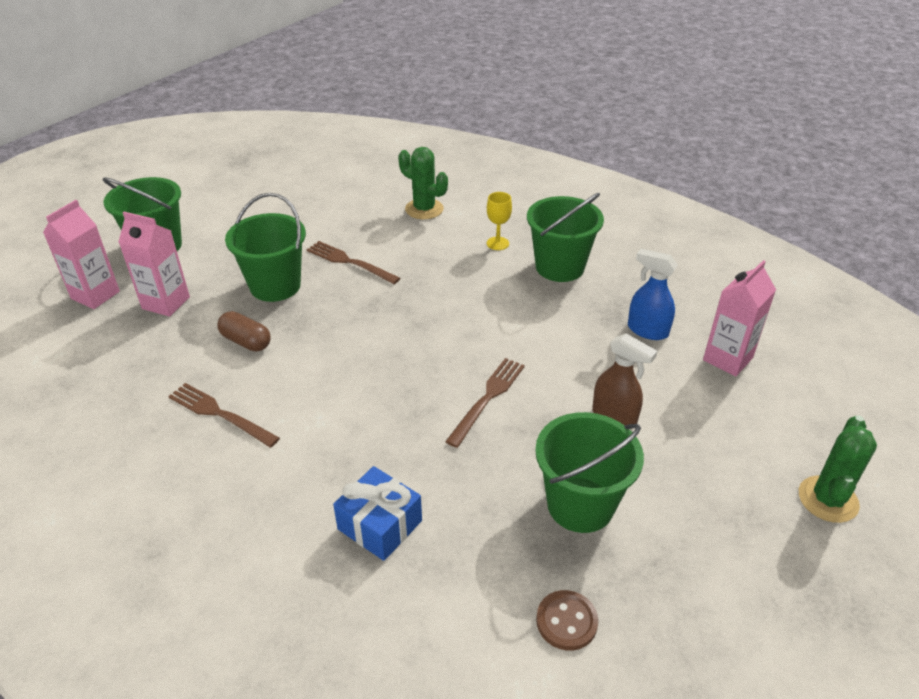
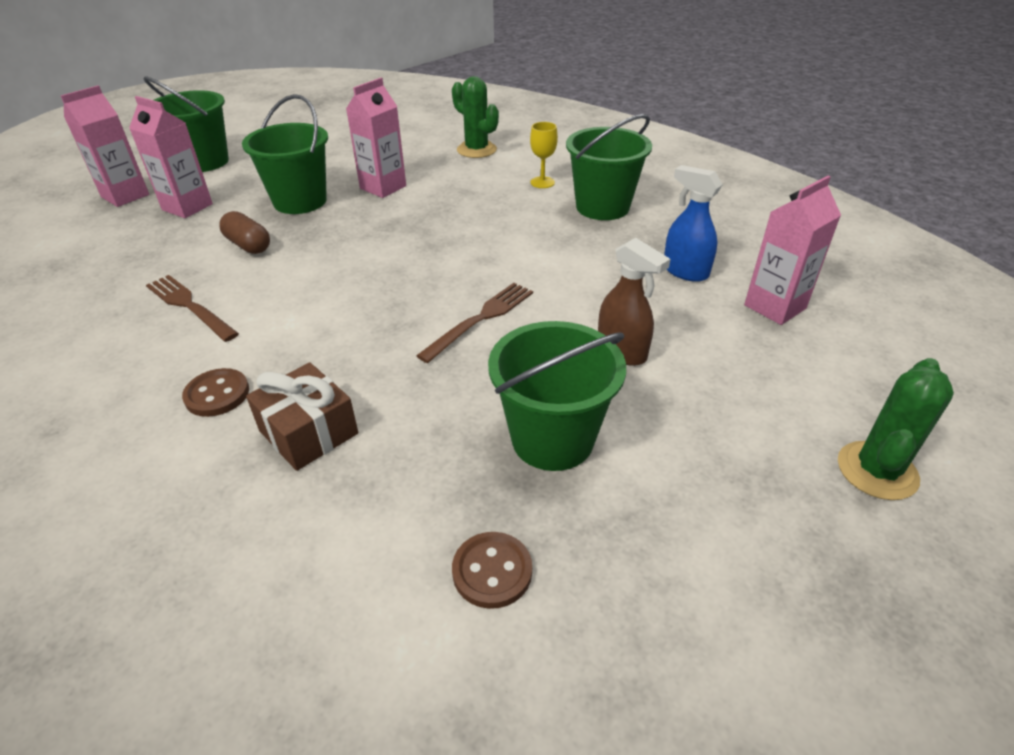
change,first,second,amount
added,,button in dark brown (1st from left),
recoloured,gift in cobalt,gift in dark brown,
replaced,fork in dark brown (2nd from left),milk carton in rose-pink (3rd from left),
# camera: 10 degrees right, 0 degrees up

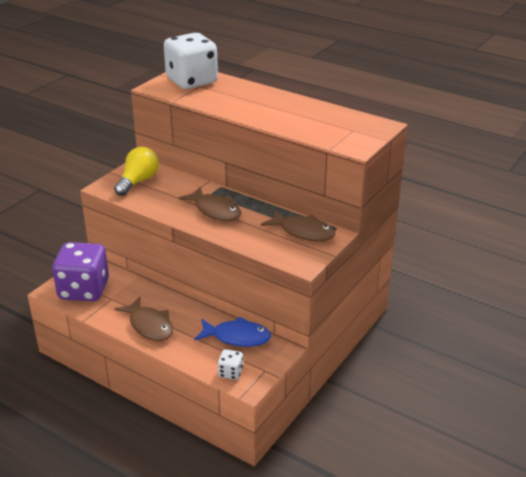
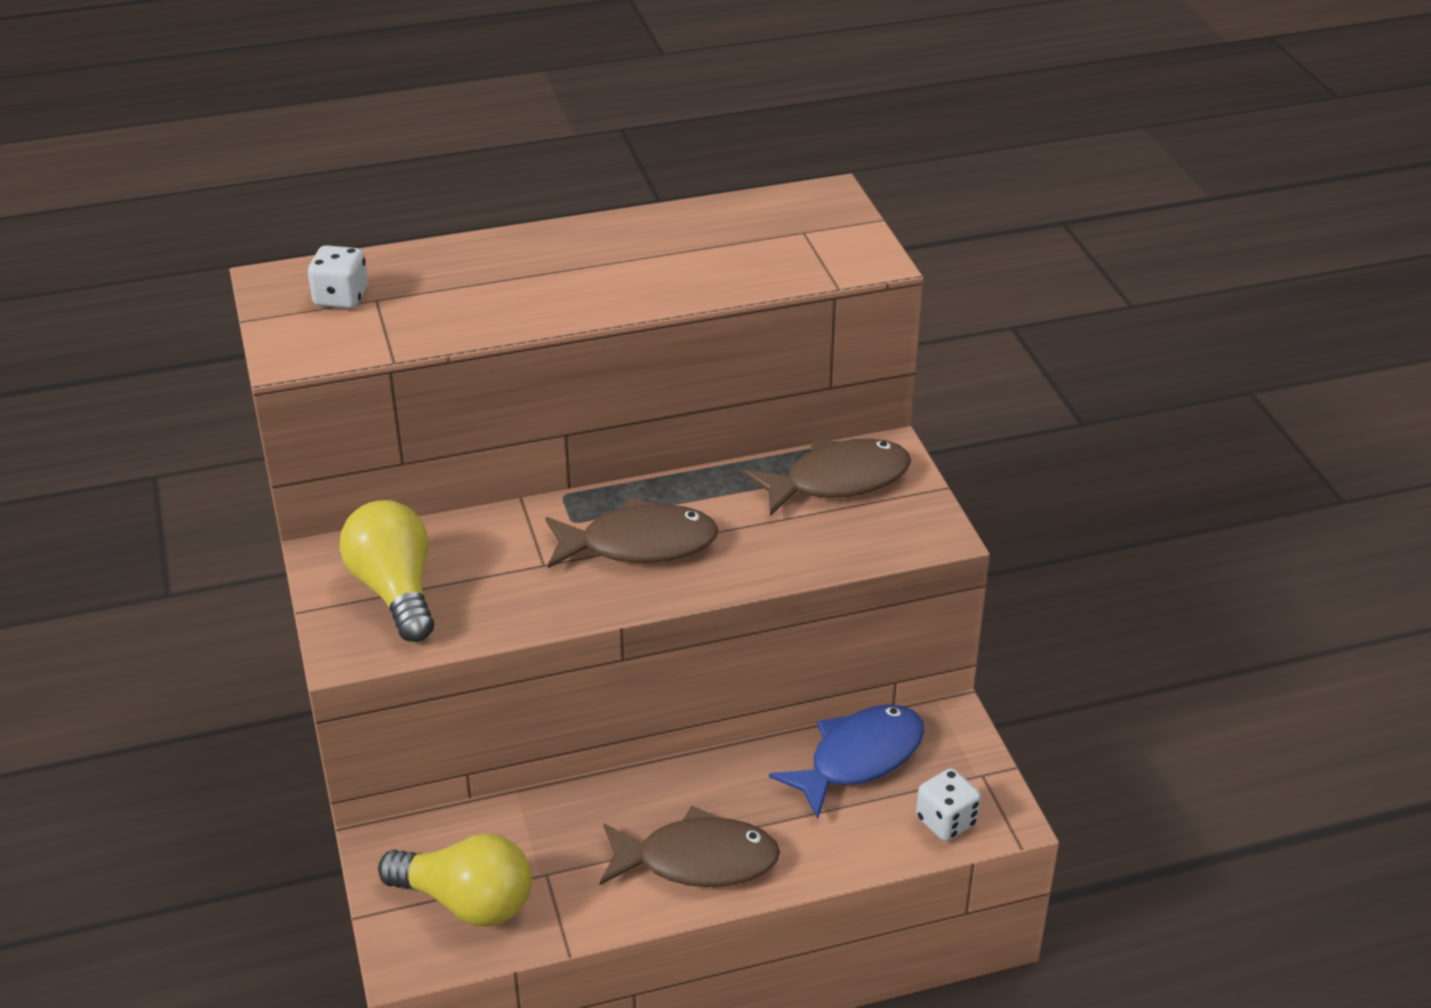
change,first,second,amount
resized,die in pure white (1st from left),,x0.43
replaced,die in purple,light bulb in golden (2nd from left),
# camera: 50 degrees left, 5 degrees up

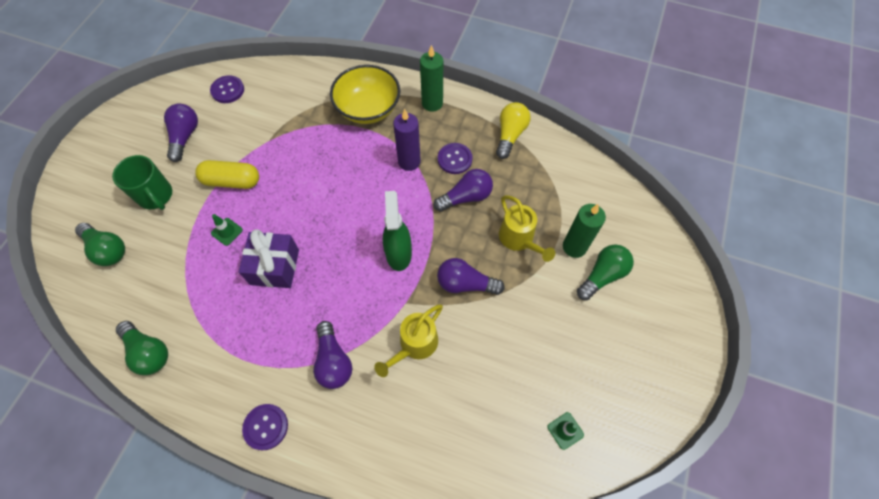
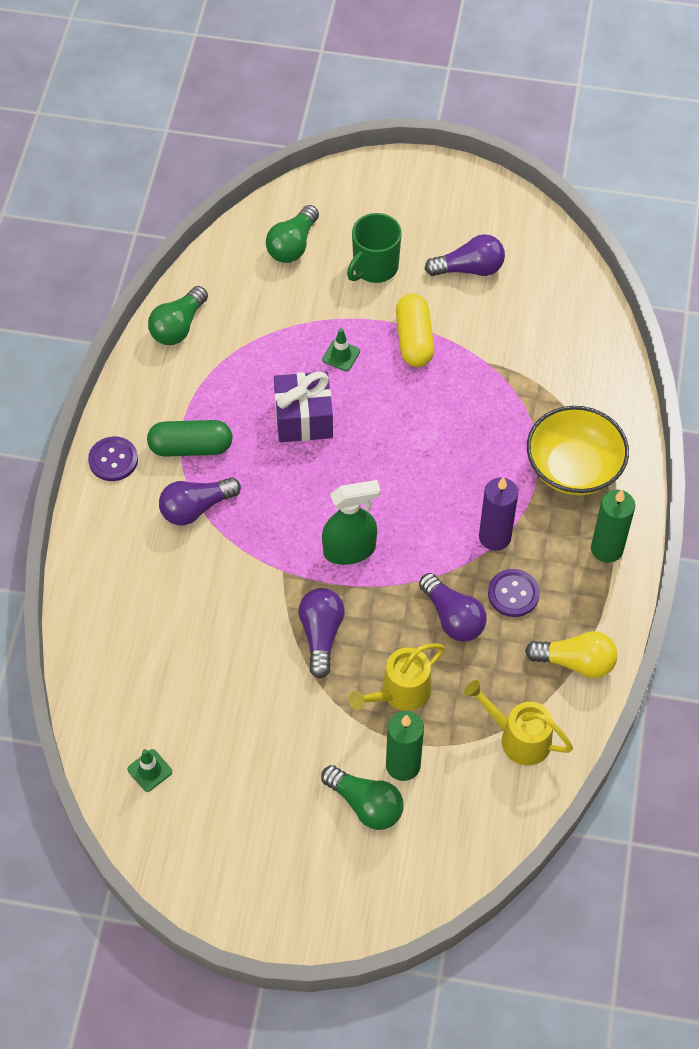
change,first,second,amount
added,,pill shape in leaf-green,
moved,watering can in golden (1st from left in the first image),watering can in golden (2nd from left),
removed,button in purple (1st from left),,
# camera: 80 degrees right, 5 degrees down

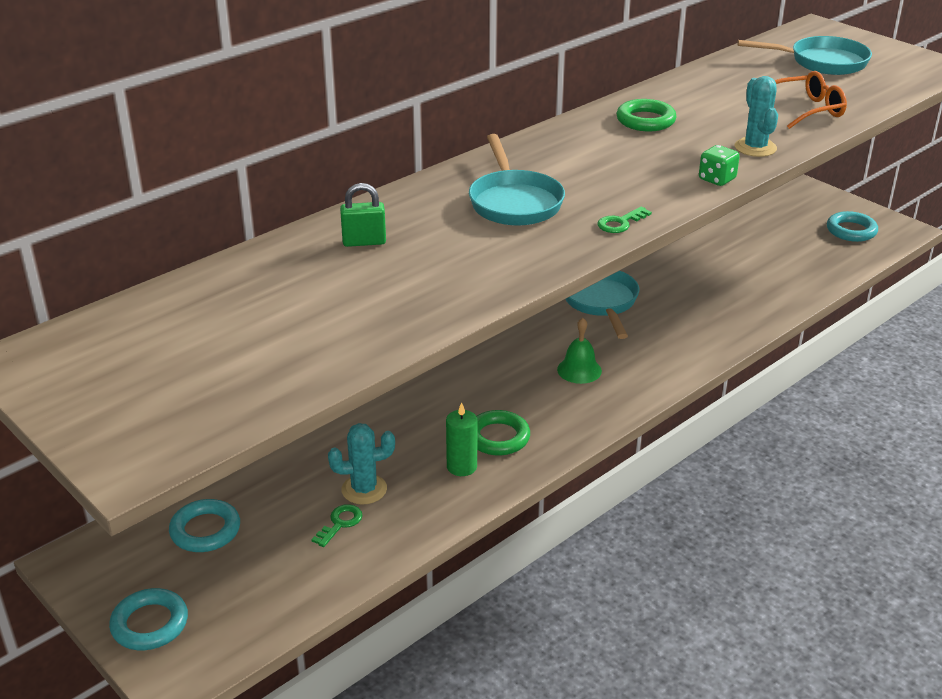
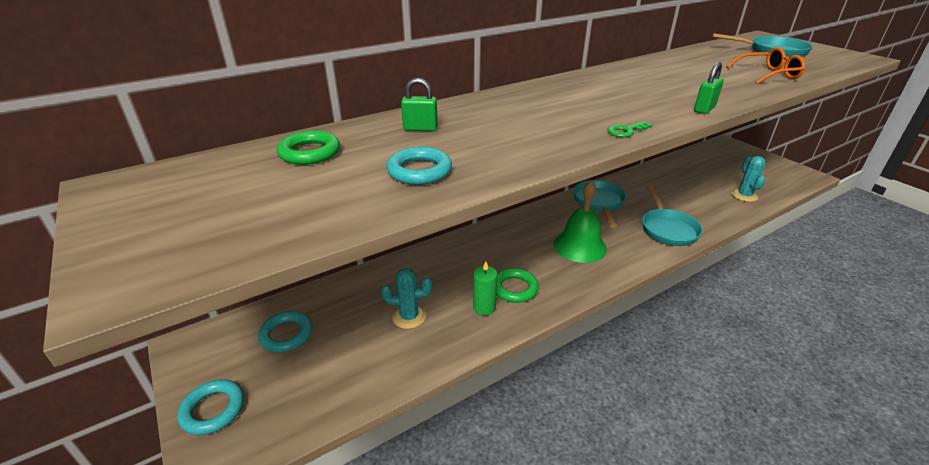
change,first,second,amount
moved,hoop in leaf-green (2nd from left in the first image),hoop in leaf-green (1st from left),
moved,hoop in turquoise (3rd from left),,
resized,school bell in leaf-green,,x1.68
moved,pan in turquoise (1st from left in the first image),pan in turquoise (2nd from left),
replaced,die in leaf-green,small lock in leaf-green (2nd from left),
moved,prickly plant in turquoise (2nd from left),,
removed,door key in leaf-green (1st from left),,
# camera: 10 degrees right, 0 degrees up

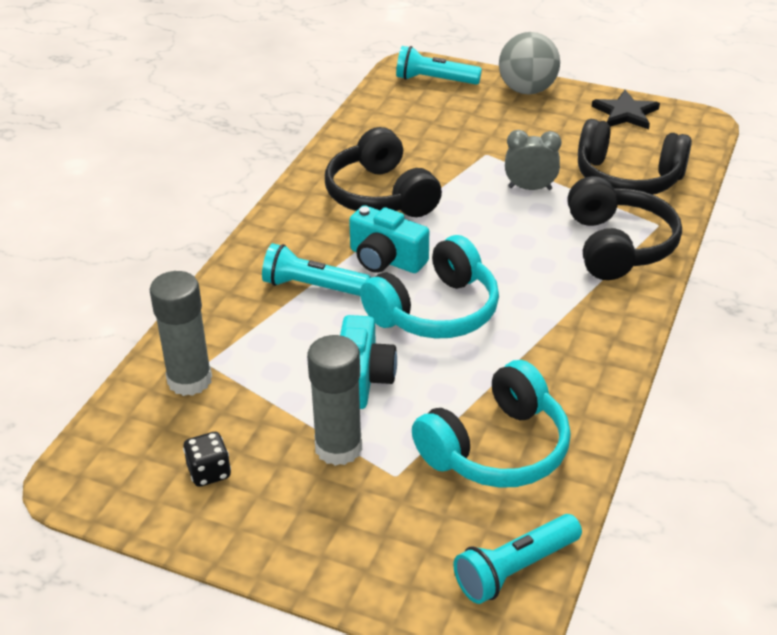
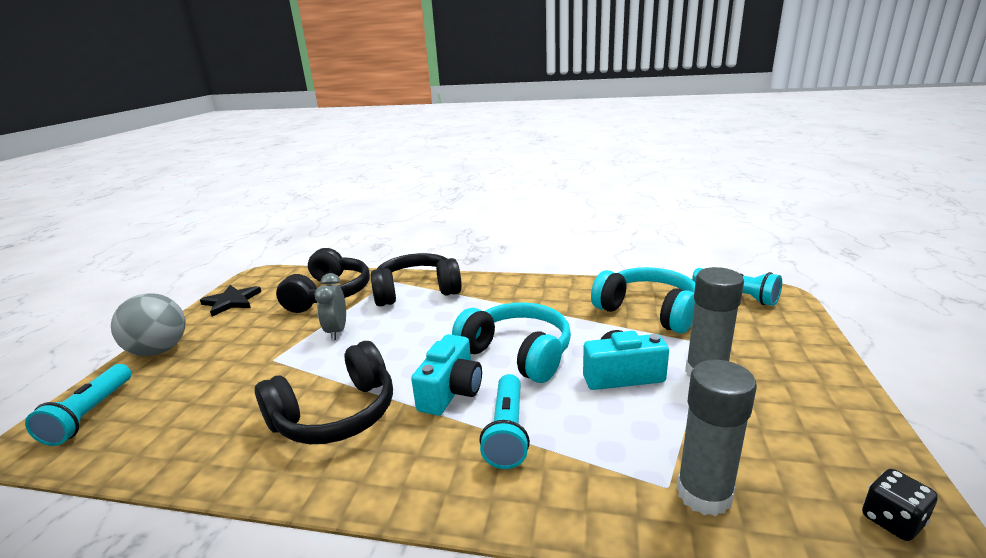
change,first,second,amount
moved,die in black,,
# camera: 100 degrees left, 15 degrees down

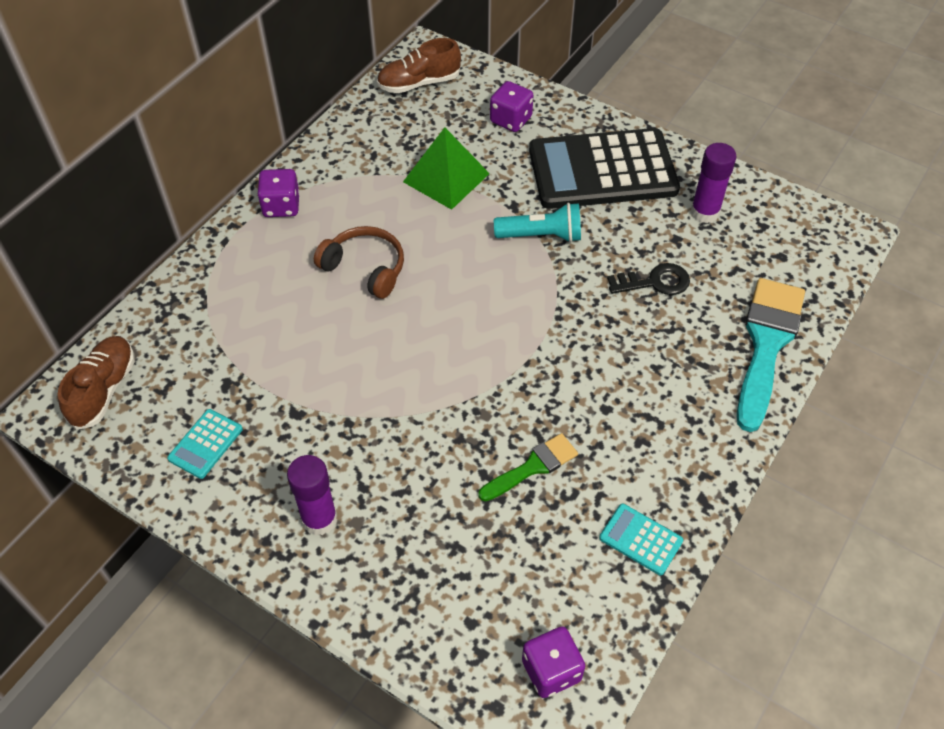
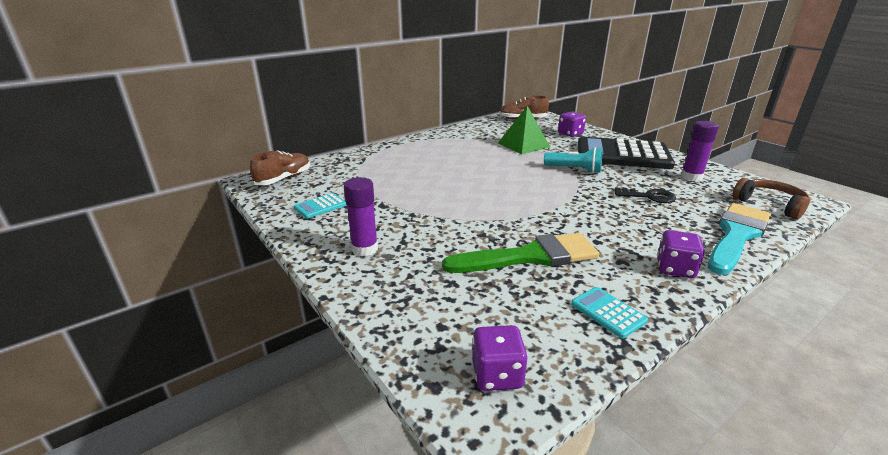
change,first,second,amount
resized,paint brush in leaf-green,,x1.81
moved,die in purple (1st from left in the first image),die in purple (3rd from left),
moved,headphones in dark brown,,
# camera: 20 degrees right, 25 degrees down

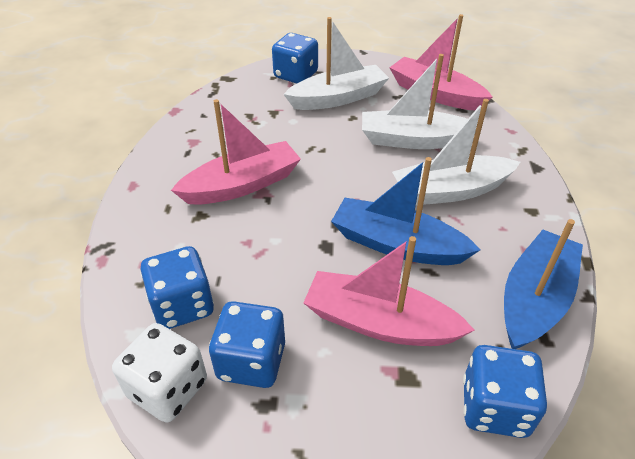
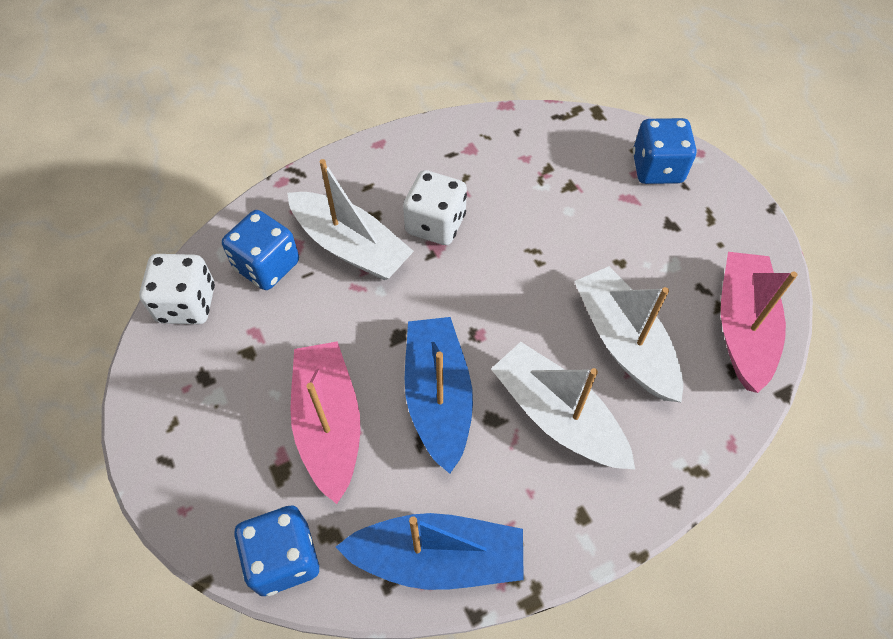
change,first,second,amount
moved,toy boat in pure white (1st from left),,
replaced,toy boat in rose-pink (1st from left),die in pure white (2nd from left),
removed,die in cobalt (2nd from left),,
# camera: 60 degrees right, 15 degrees up

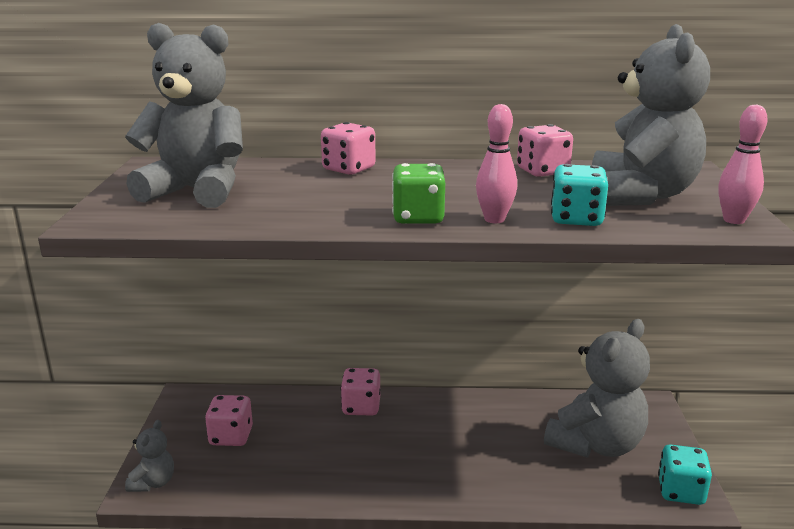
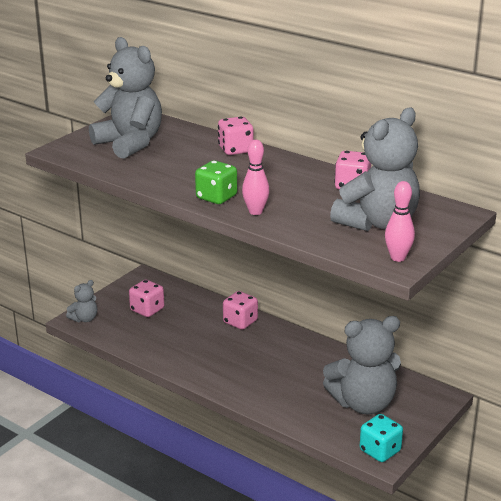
change,first,second,amount
removed,die in turquoise (1st from left),,
# camera: 35 degrees right, 5 degrees up

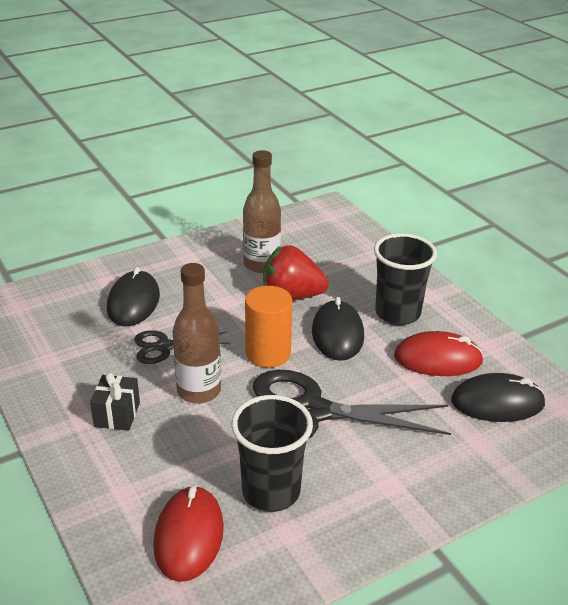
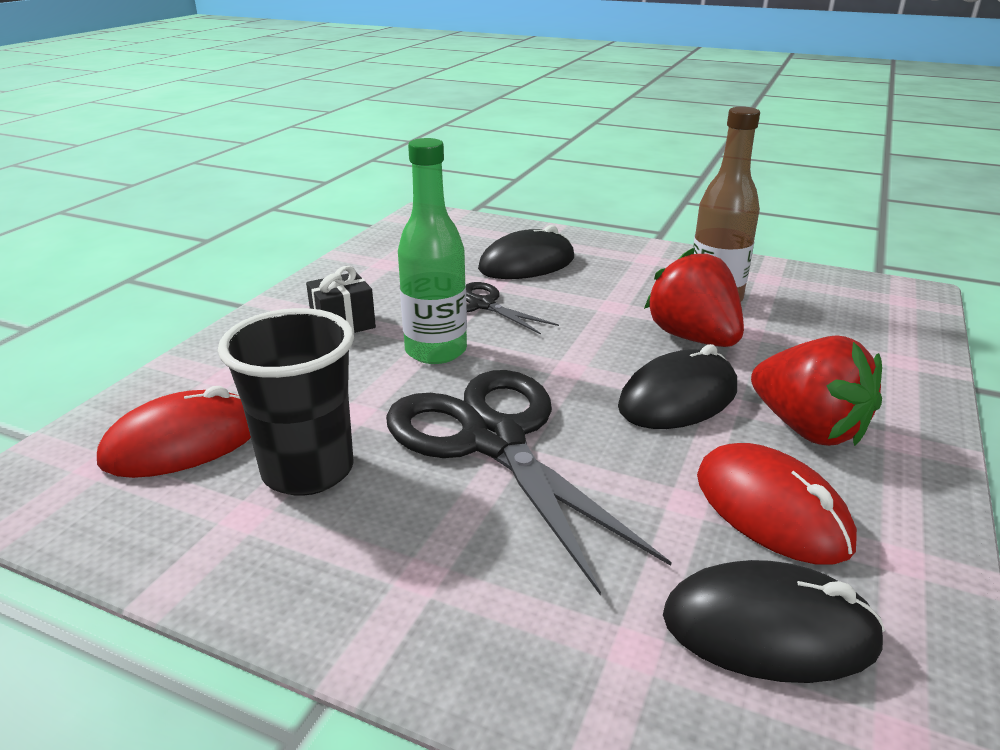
change,first,second,amount
recoloured,bottle in dark brown (1st from left),bottle in leaf-green,
turned,PC mouse in black (3rd from left),,45 degrees counterclockwise
replaced,cup in black (2nd from left),toy strawberry in crimson (2nd from left),
removed,cylinder in bright orange,,
# camera: 55 degrees right, 5 degrees down

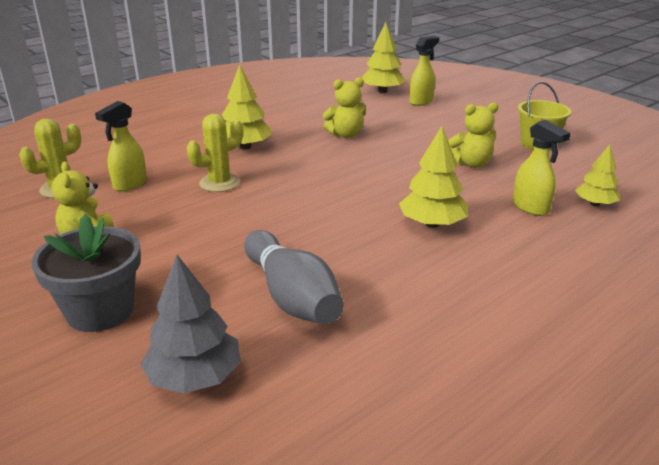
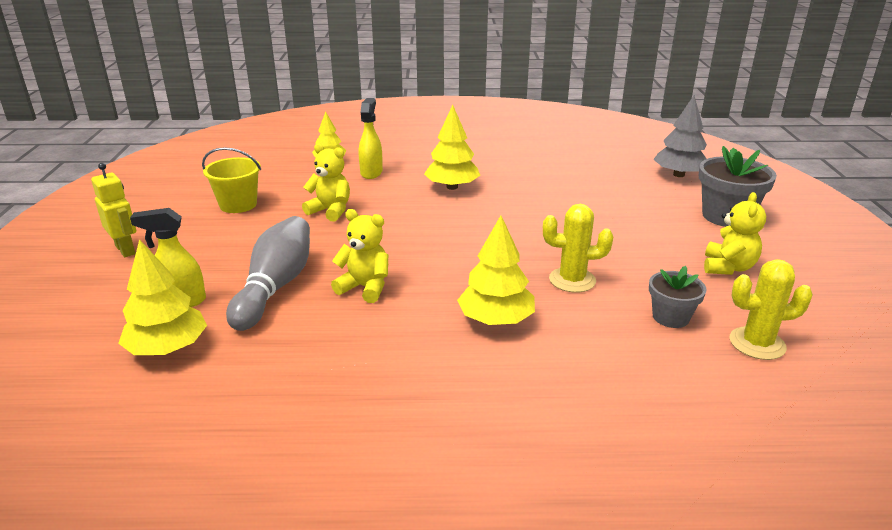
change,first,second,amount
added,,toy robot in golden,
moved,skittle in grey,,
replaced,sprayer in golden (1st from left),potted plant in grey (1st from left),
# camera: 140 degrees left, 0 degrees up

